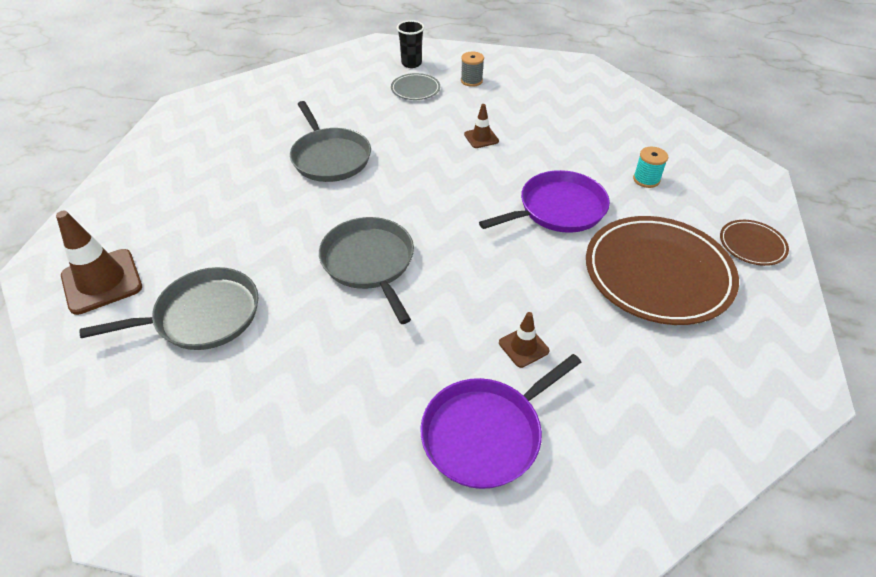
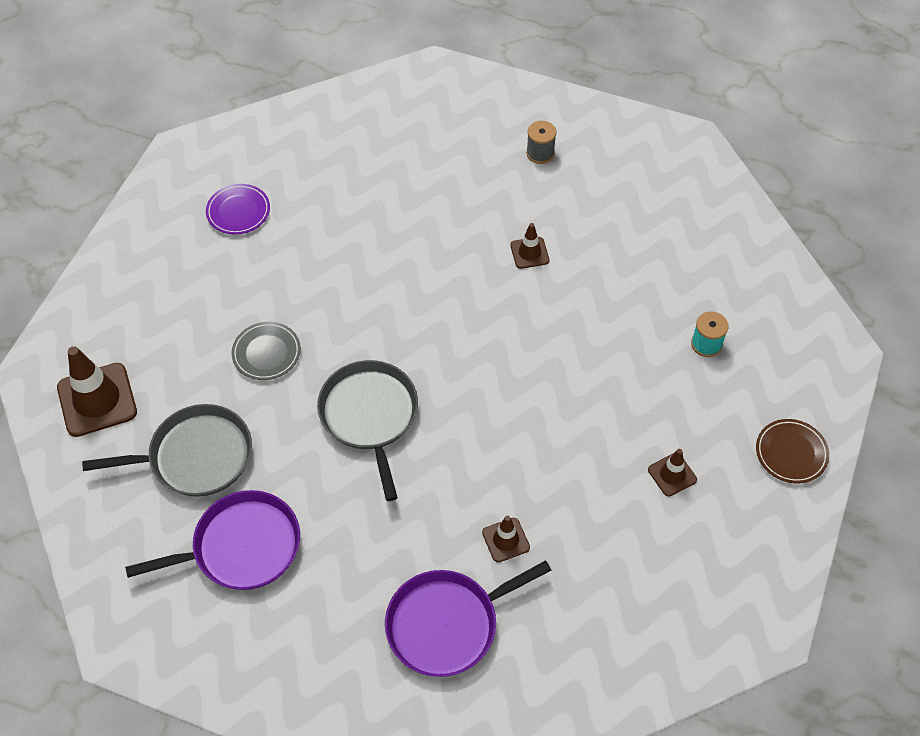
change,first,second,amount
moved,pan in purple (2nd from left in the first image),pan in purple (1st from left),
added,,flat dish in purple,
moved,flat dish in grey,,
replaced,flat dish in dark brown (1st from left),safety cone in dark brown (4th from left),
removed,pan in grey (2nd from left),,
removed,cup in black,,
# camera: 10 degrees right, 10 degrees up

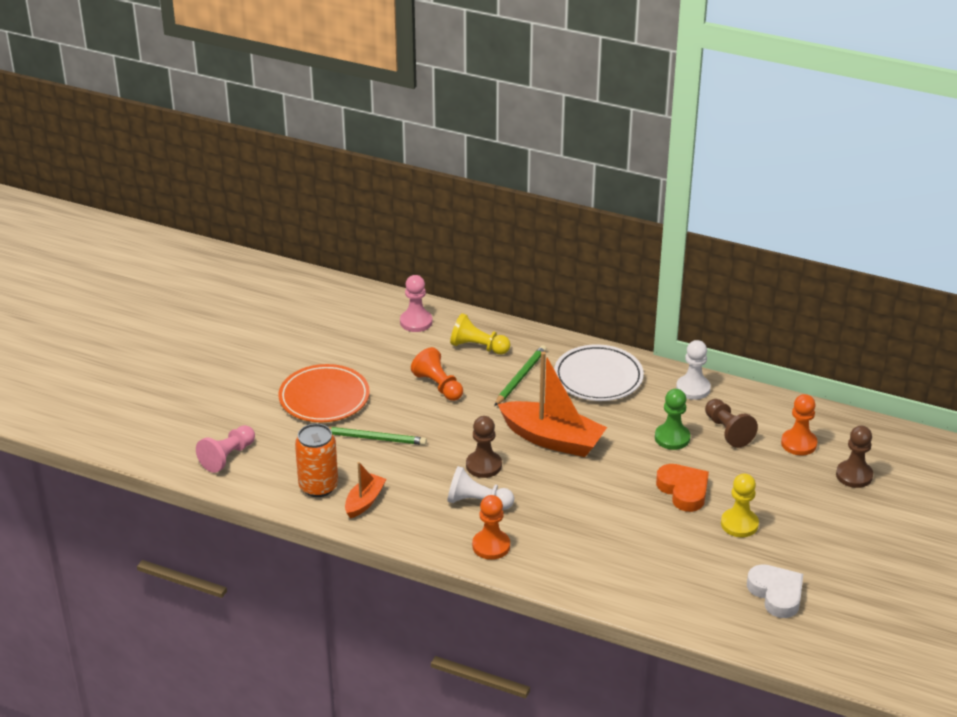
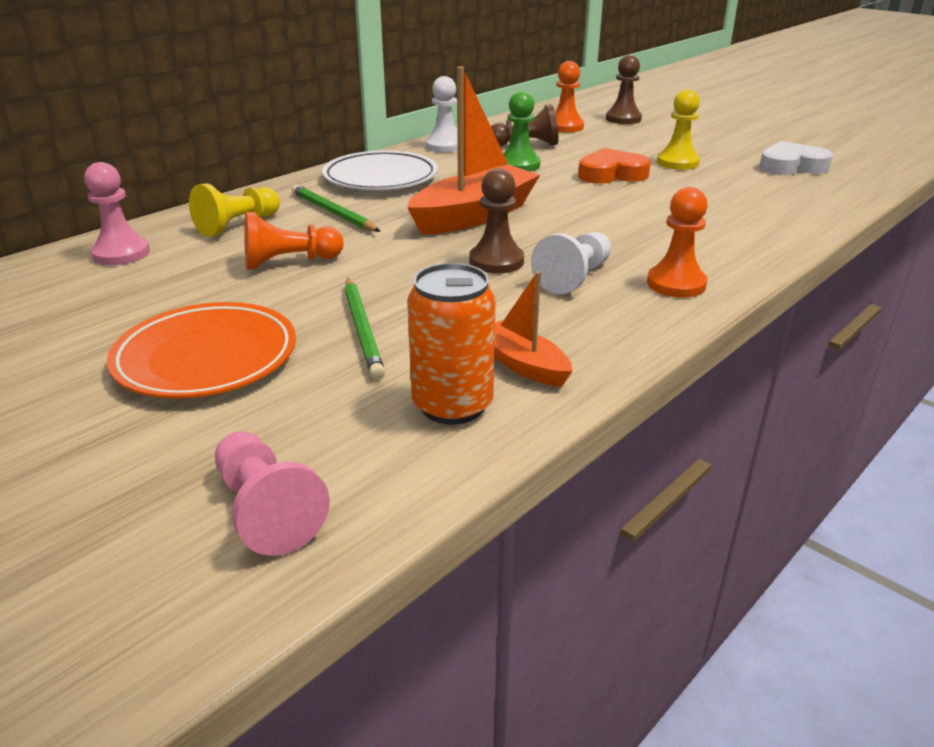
change,first,second,amount
turned,pencil in leaf-green (1st from left in the first image),pencil in leaf-green (2nd from left),135 degrees clockwise
# camera: 70 degrees left, 5 degrees down

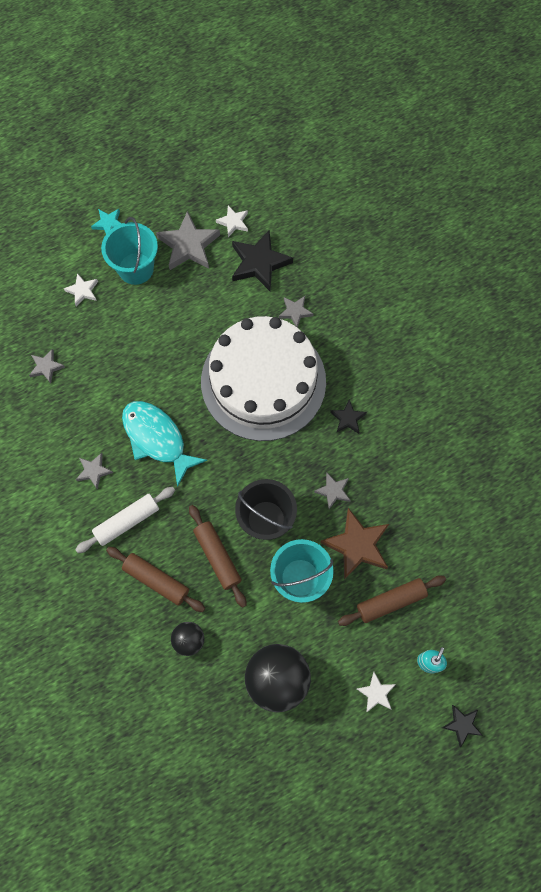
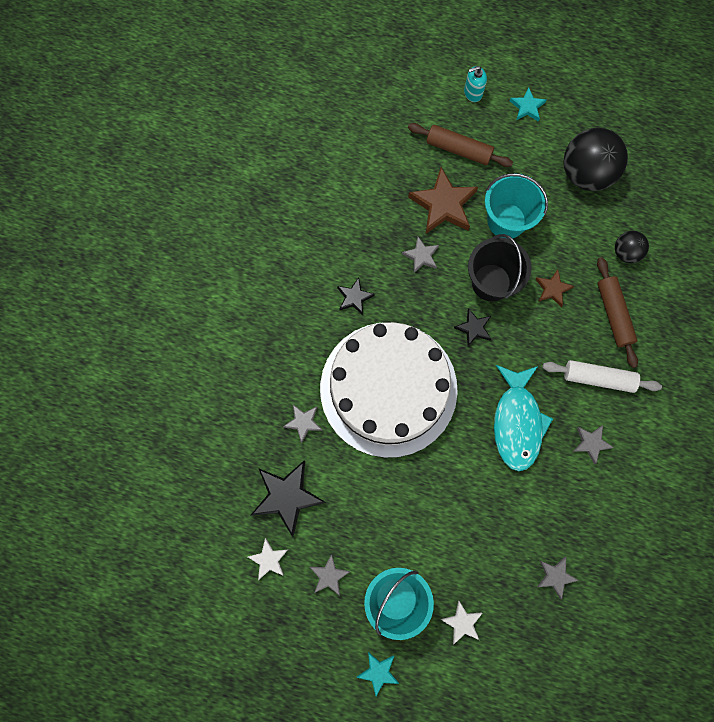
change,first,second,amount
resized,star shape in grey (3rd from left in the first image),star shape in grey (2nd from left),x0.54
moved,star shape in black (3rd from left),,
recoloured,star shape in pure white (3rd from left),star shape in turquoise (2nd from left),
replaced,rolling pin in dark brown (2nd from left),star shape in dark brown (2nd from left),
# camera: 135 degrees left, 5 degrees up

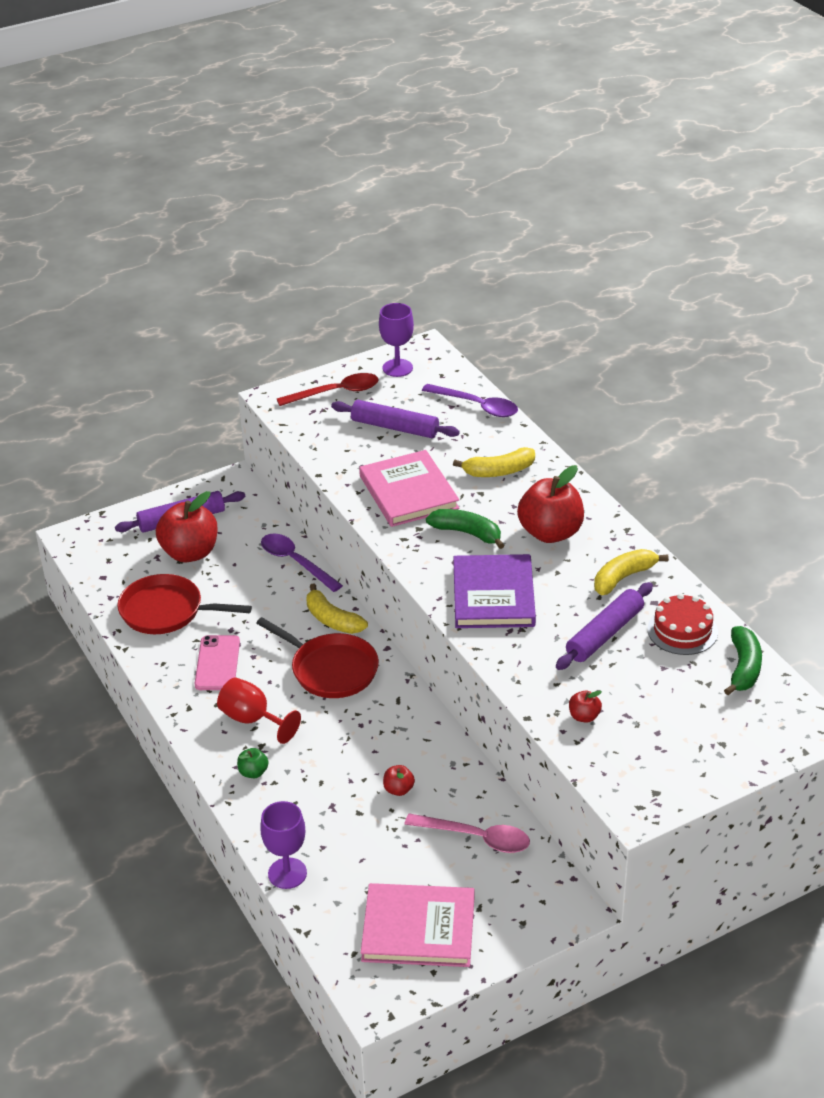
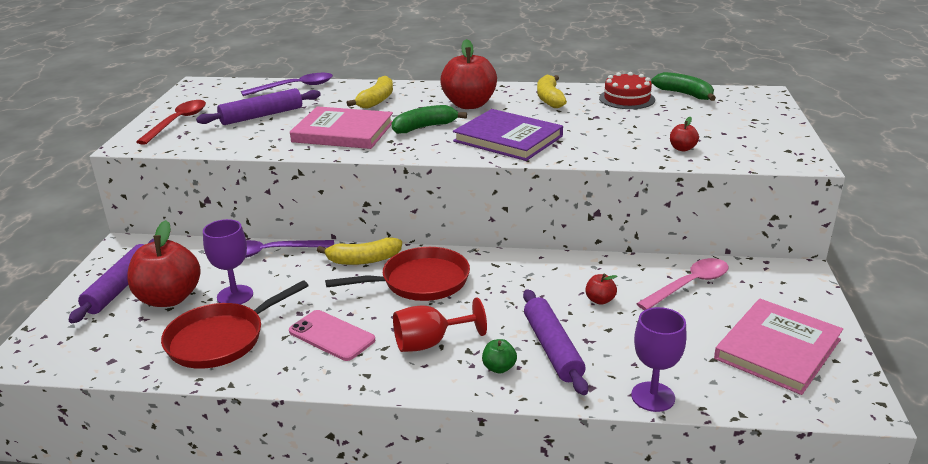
change,first,second,amount
moved,goblet in purple (2nd from left in the first image),goblet in purple (1st from left),
moved,rolling pin in purple (3rd from left),,
# camera: 55 degrees left, 10 degrees down

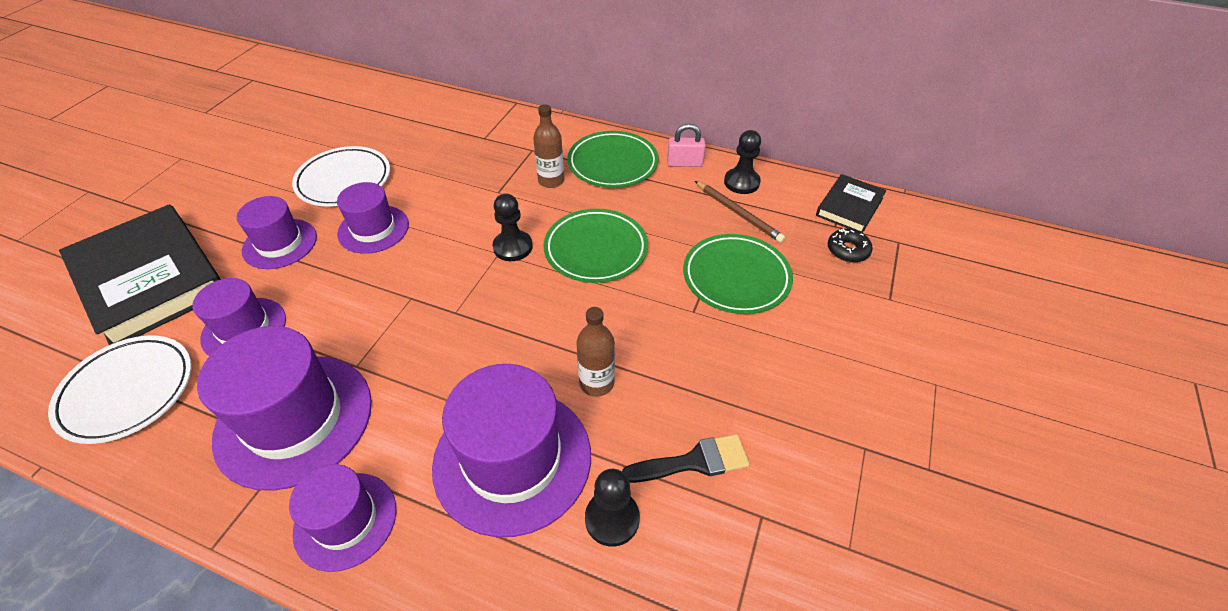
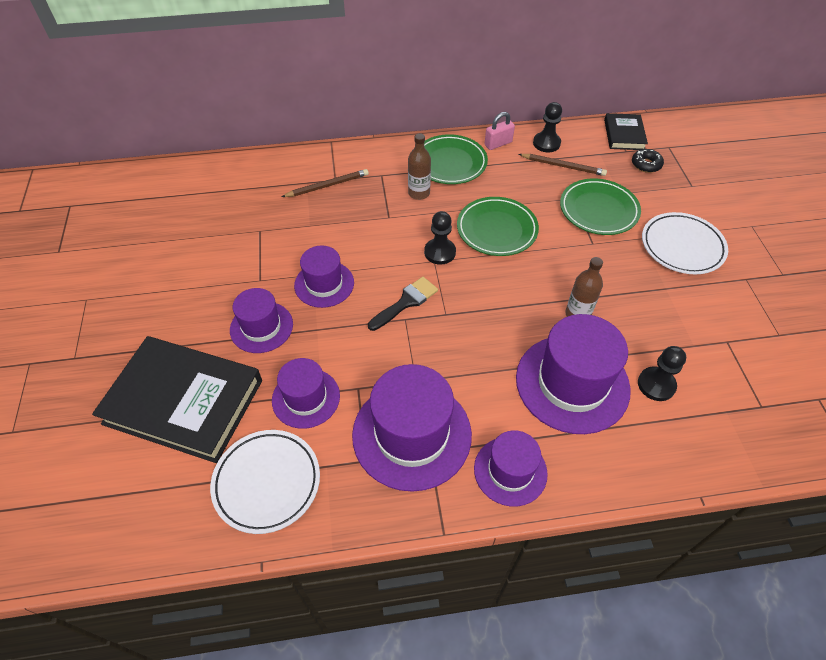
change,first,second,amount
added,,pencil in dark brown (1st from left),
moved,paint brush in black,,
moved,flat dish in pure white (2nd from left),,
# camera: 30 degrees left, 5 degrees up

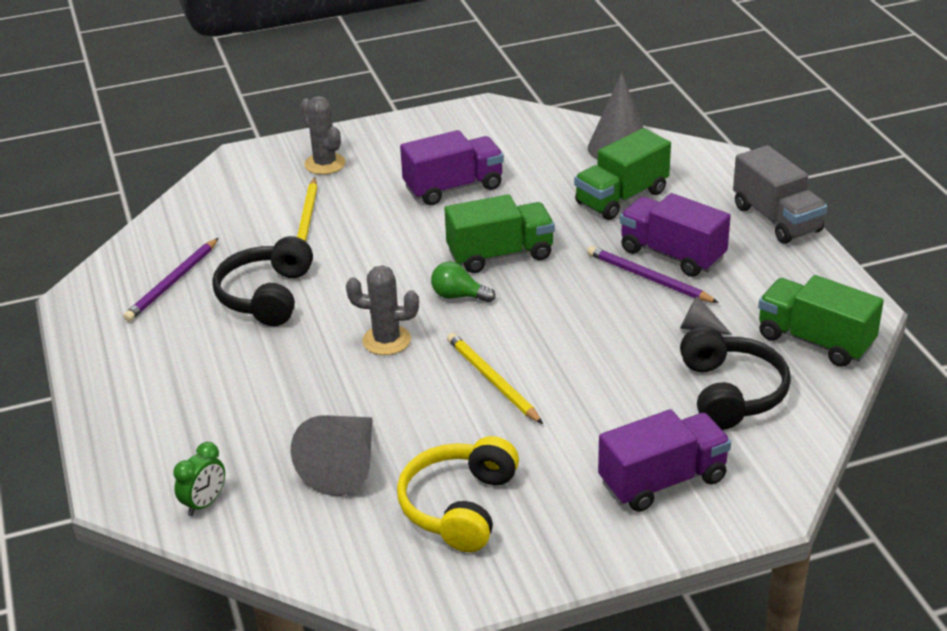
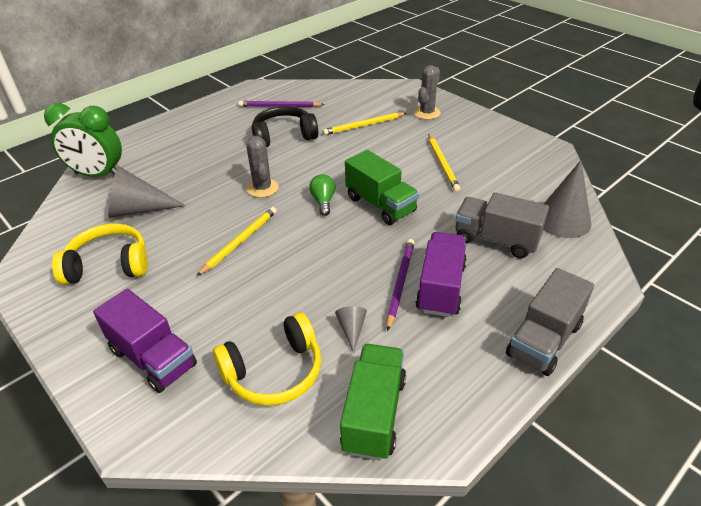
change,first,second,amount
resized,clock in leaf-green,,x2.03
recoloured,headphones in black (2nd from left),headphones in golden (2nd from left),
replaced,toy truck in purple (1st from left),pencil in golden (3rd from left),
recoloured,toy truck in leaf-green (2nd from left),toy truck in grey (1st from left),
# camera: 65 degrees right, 5 degrees up

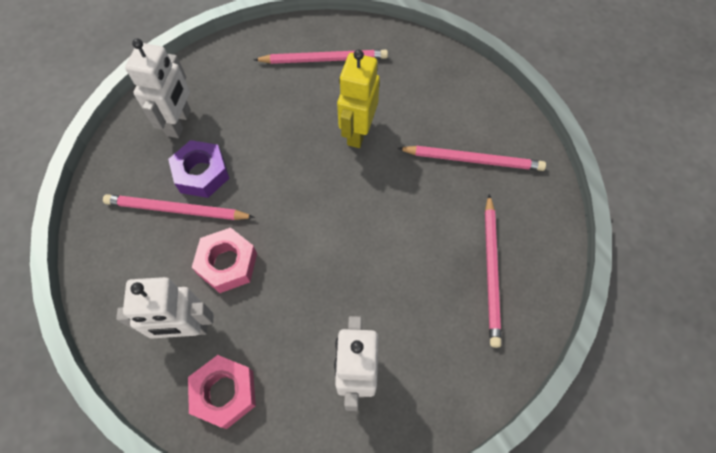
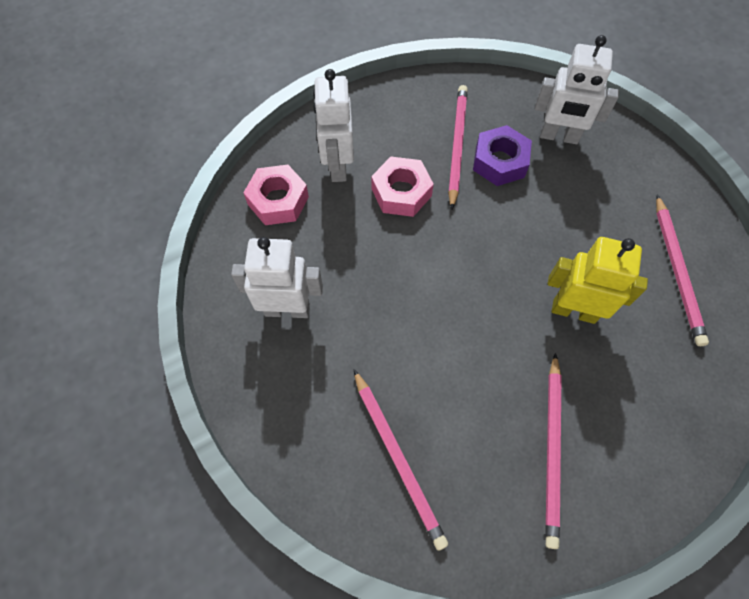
change,first,second,amount
turned,pencil in rose-pink (4th from left in the first image),pencil in rose-pink (1st from left),120 degrees counterclockwise
# camera: 90 degrees right, 0 degrees up

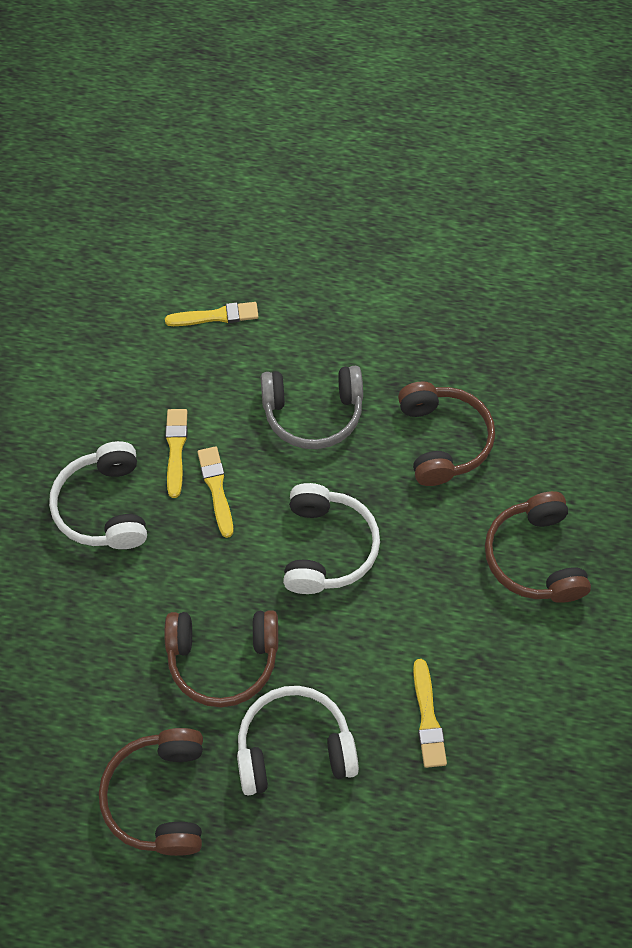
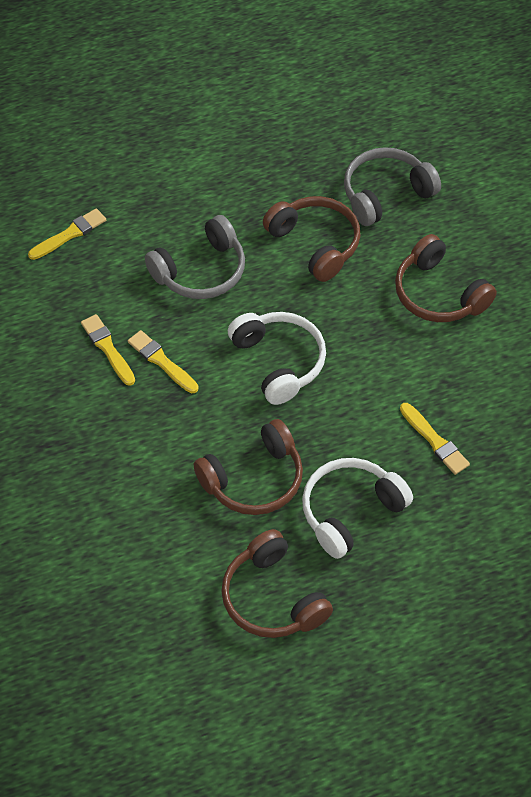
change,first,second,amount
added,,headphones in grey (2nd from left),
removed,headphones in pure white (1st from left),,
# camera: 30 degrees left, 5 degrees down

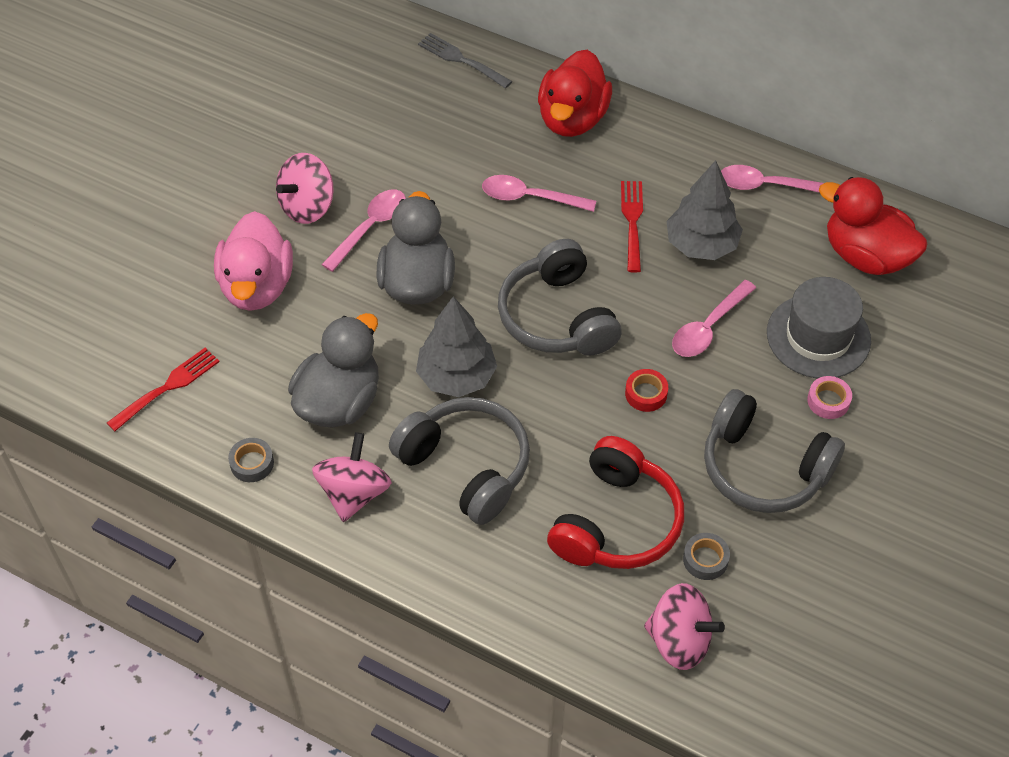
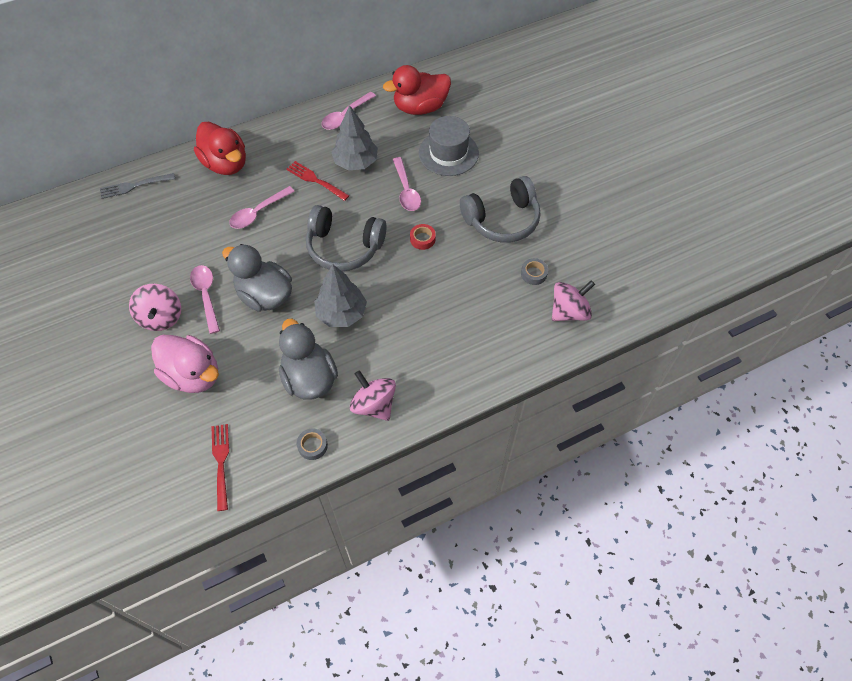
change,first,second,amount
removed,headphones in grey (1st from left),,
removed,headphones in crimson,,
removed,sticky tape in rose-pink,,
# camera: 55 degrees left, 5 degrees up

